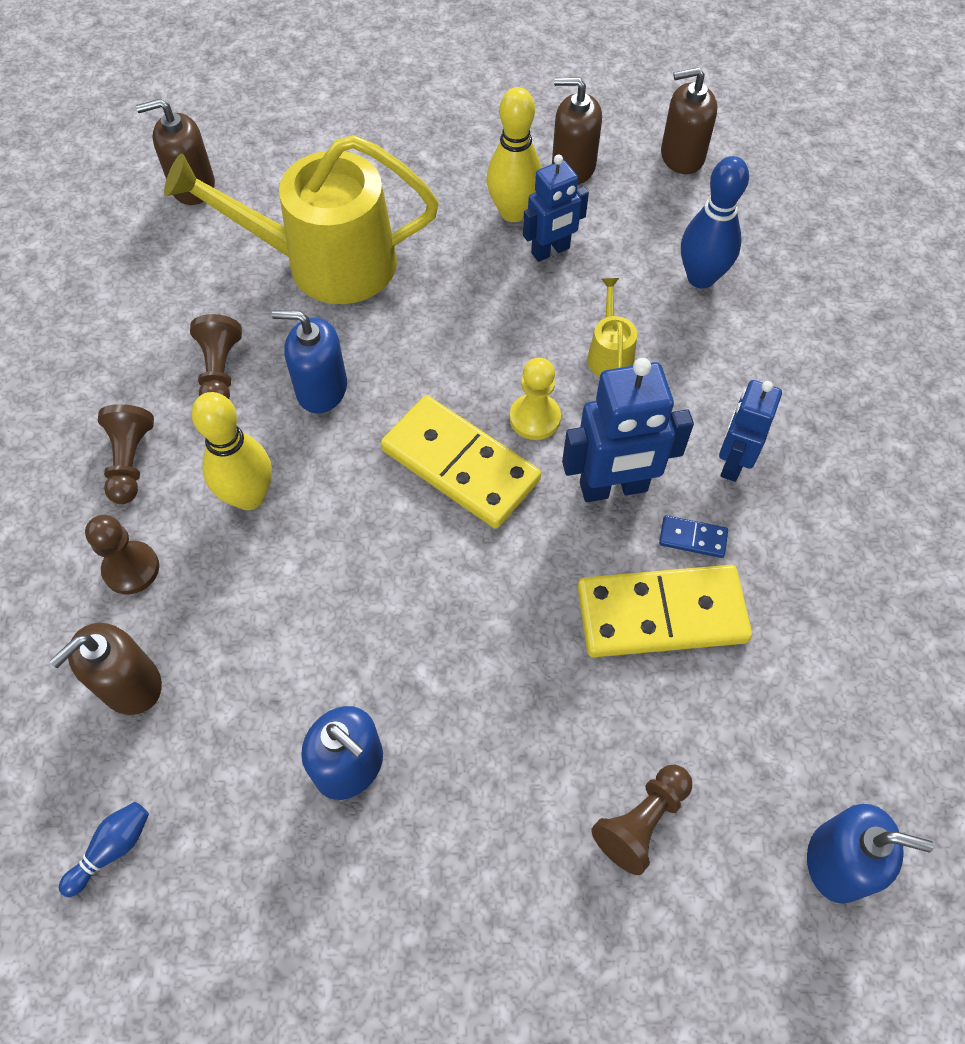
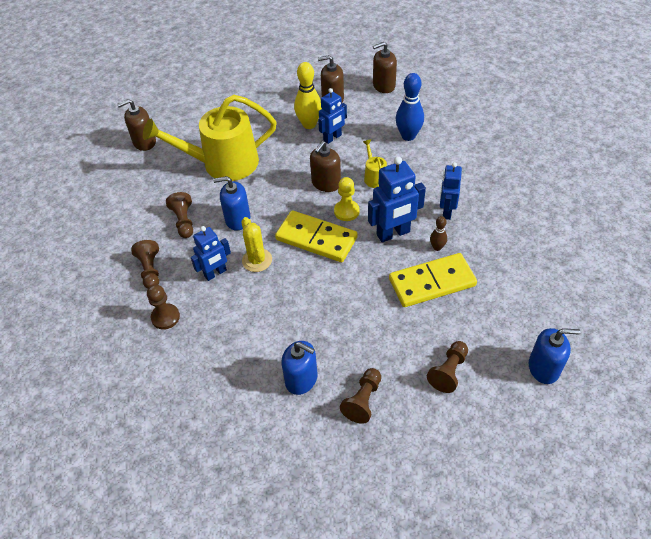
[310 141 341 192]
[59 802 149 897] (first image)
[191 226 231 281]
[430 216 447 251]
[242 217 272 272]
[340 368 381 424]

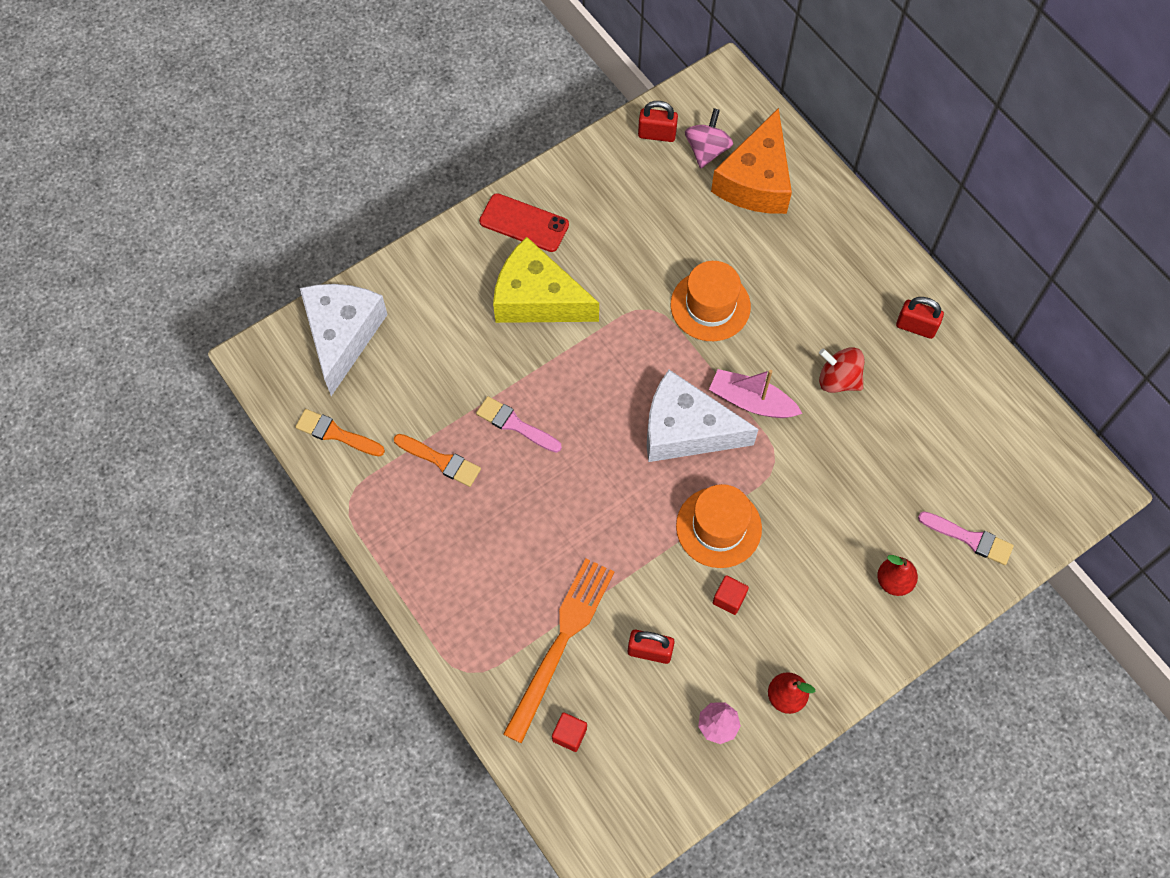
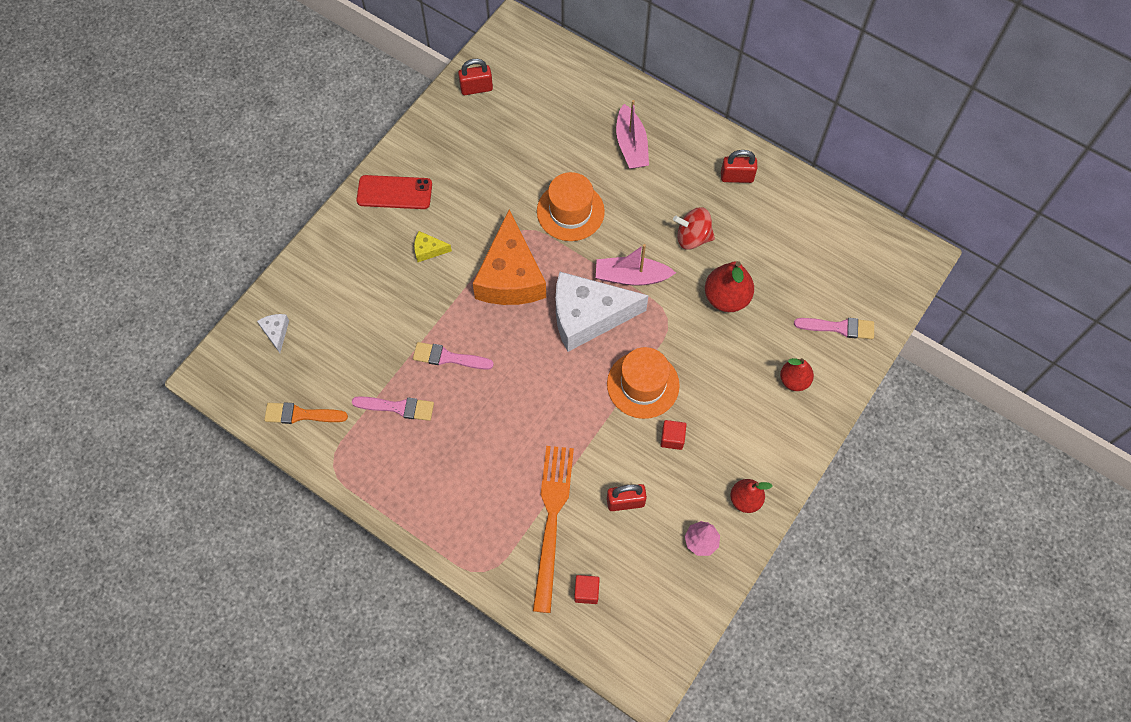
[257 314 289 353]
[352 396 434 421]
[414 231 452 262]
[685 108 733 169] (first image)
[473 209 546 305]
[616 100 649 169]
[705 261 754 312]

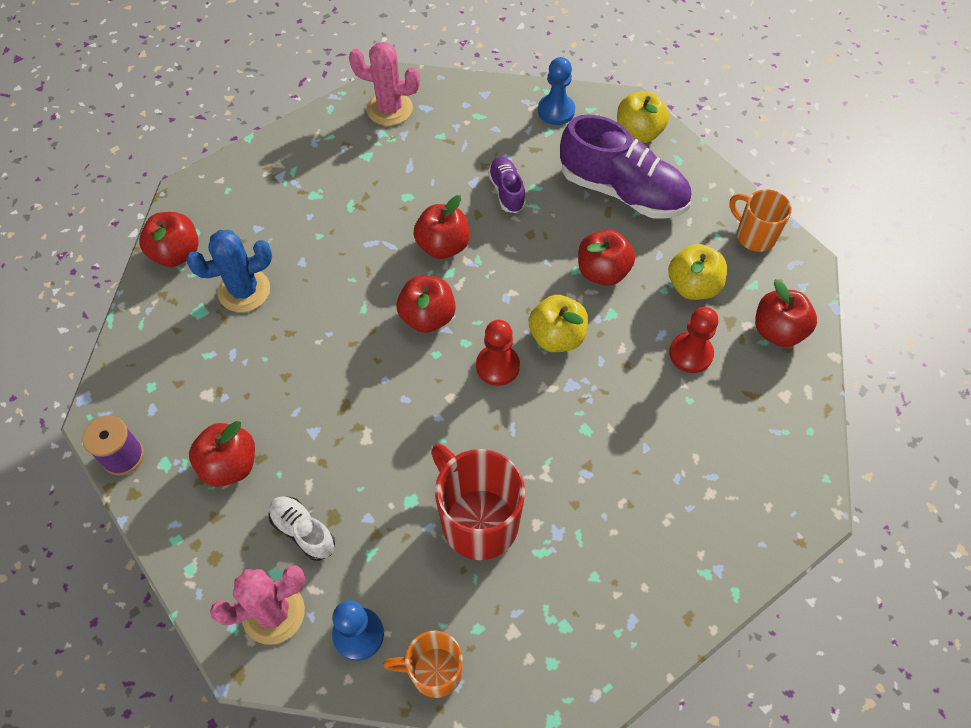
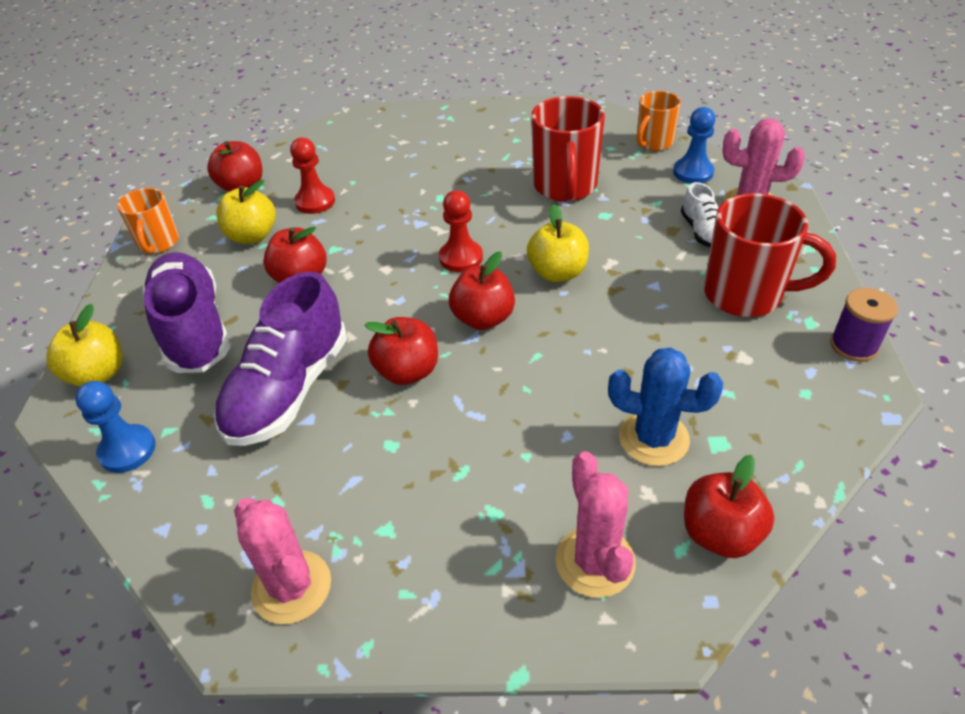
[704 193 836 317]
[637 91 681 151]
[214 271 347 446]
[527 204 589 282]
[556 451 636 598]

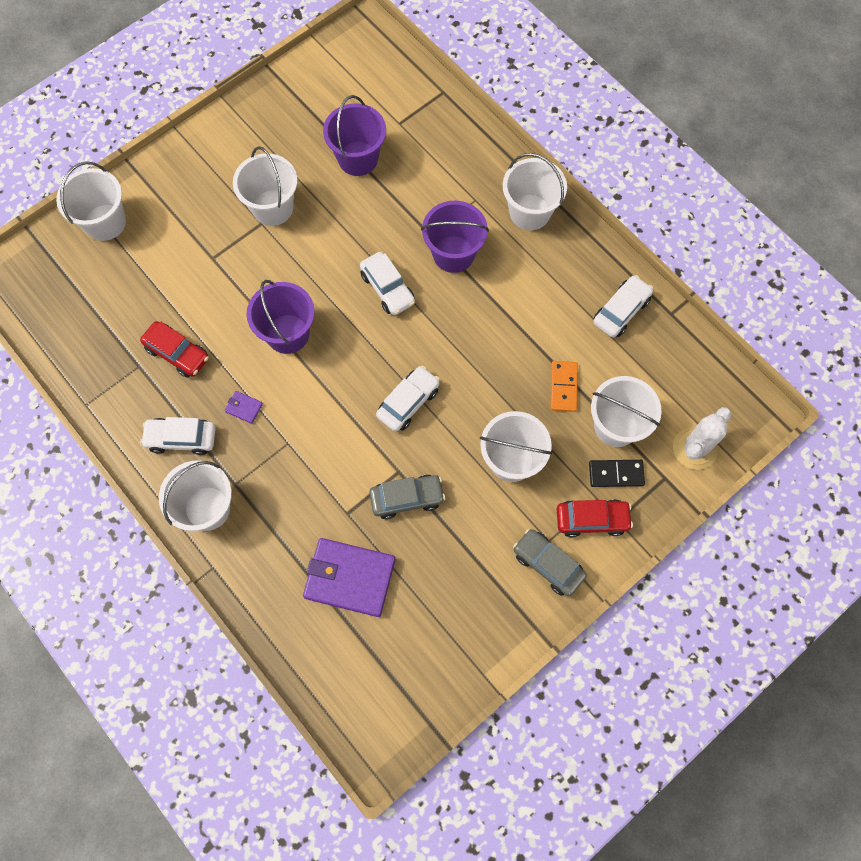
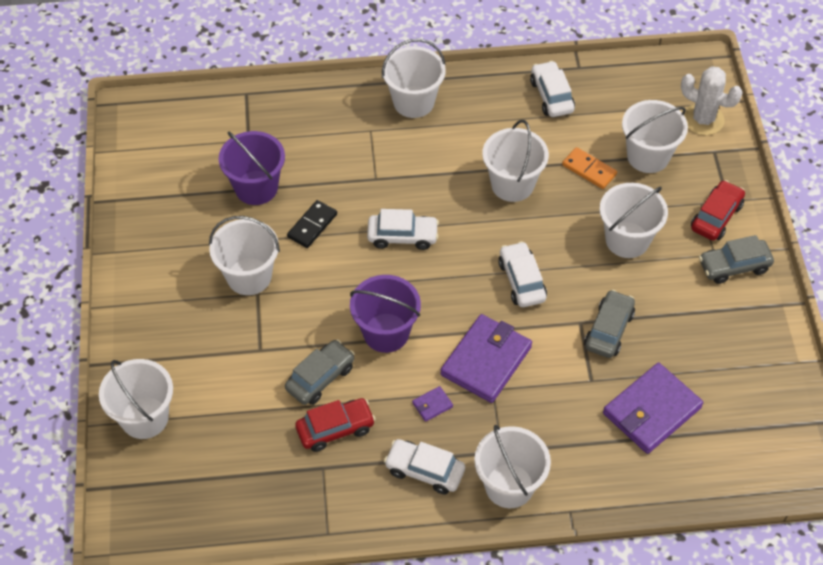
[384 439 465 495]
[421 201 489 273] (first image)
[287 200 337 248]
[681 66 742 135]
[285 340 355 405]
[440 314 532 403]
[482 120 549 202]

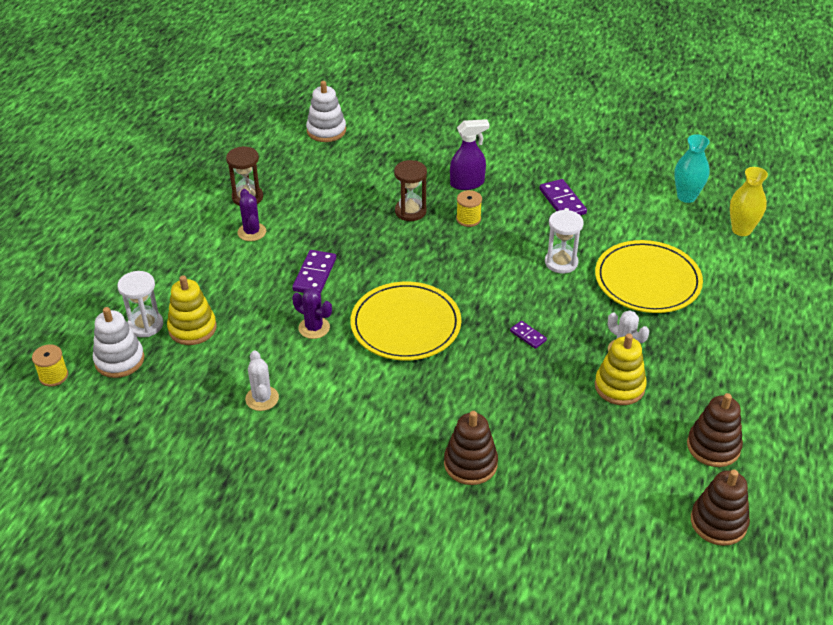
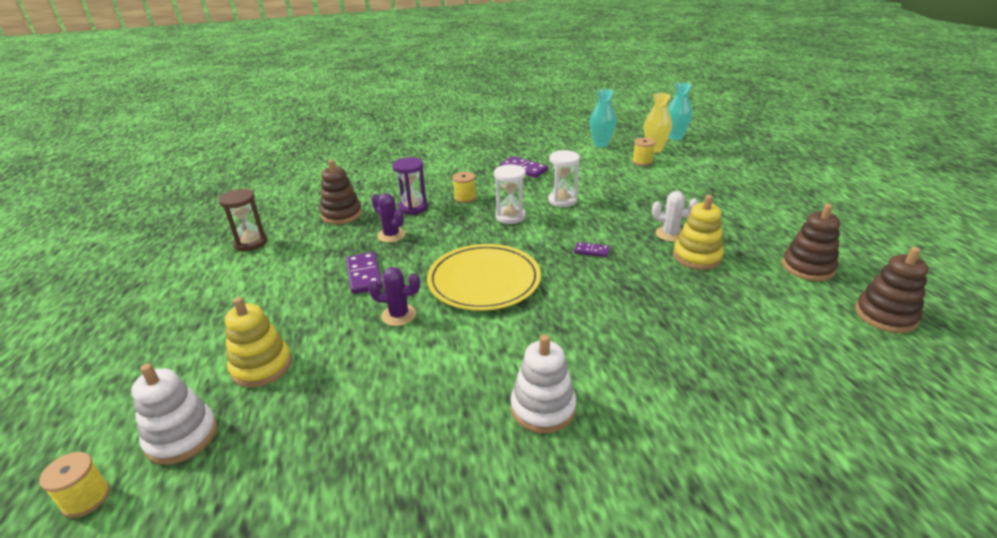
[494 164 526 224]
[371 193 406 243]
[245 350 279 411] (first image)
[511 334 576 433]
[392 157 428 215]
[320 160 362 224]
[450 119 489 190] (first image)
[595 240 703 313] (first image)
[632 138 656 166]
[668 83 692 140]

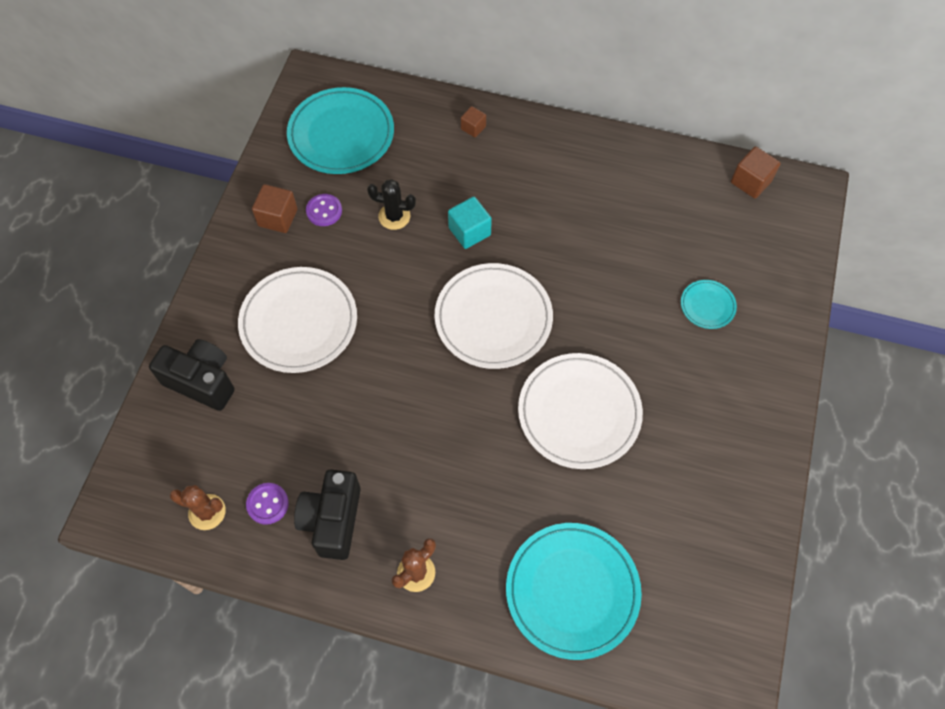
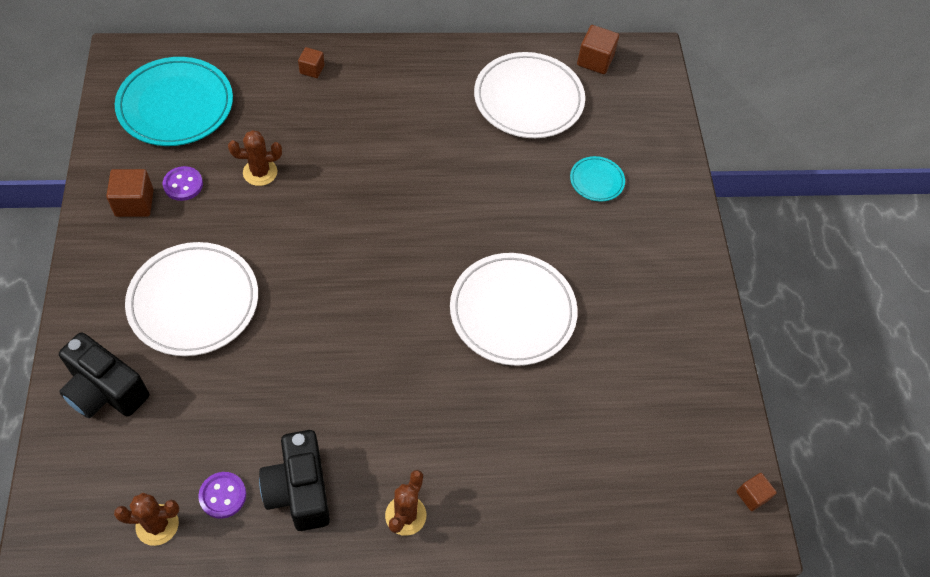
[59 332 149 418]
[228 130 282 186]
[474 52 585 138]
[448 197 492 249] (first image)
[506 523 642 660] (first image)
[736 473 777 511]

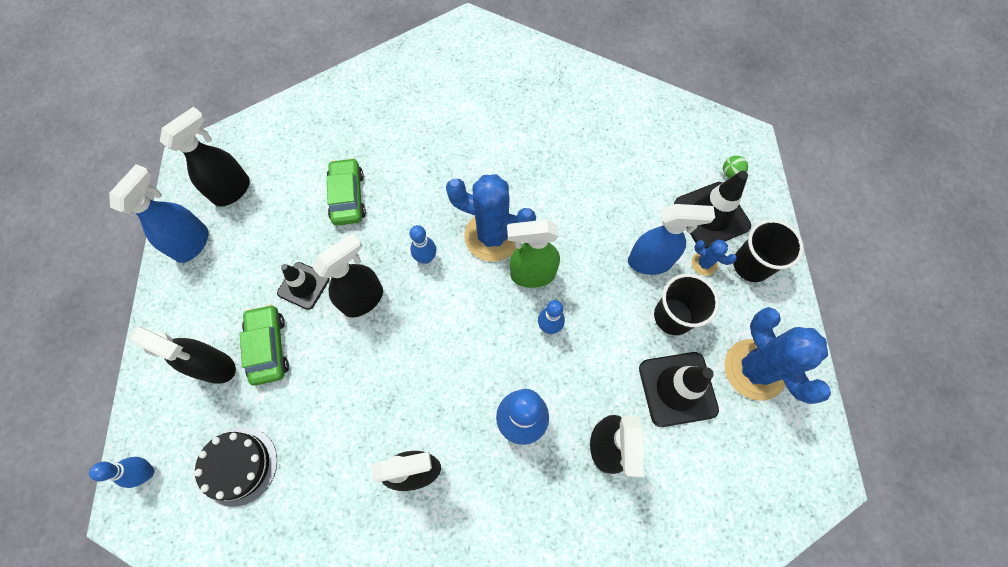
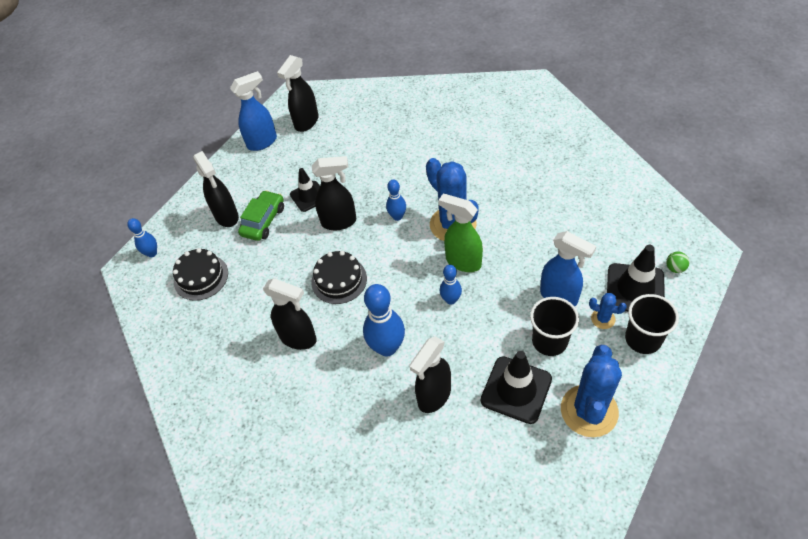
[277 55 319 132]
[327 158 366 225] (first image)
[589 293 627 329]
[311 251 367 304]

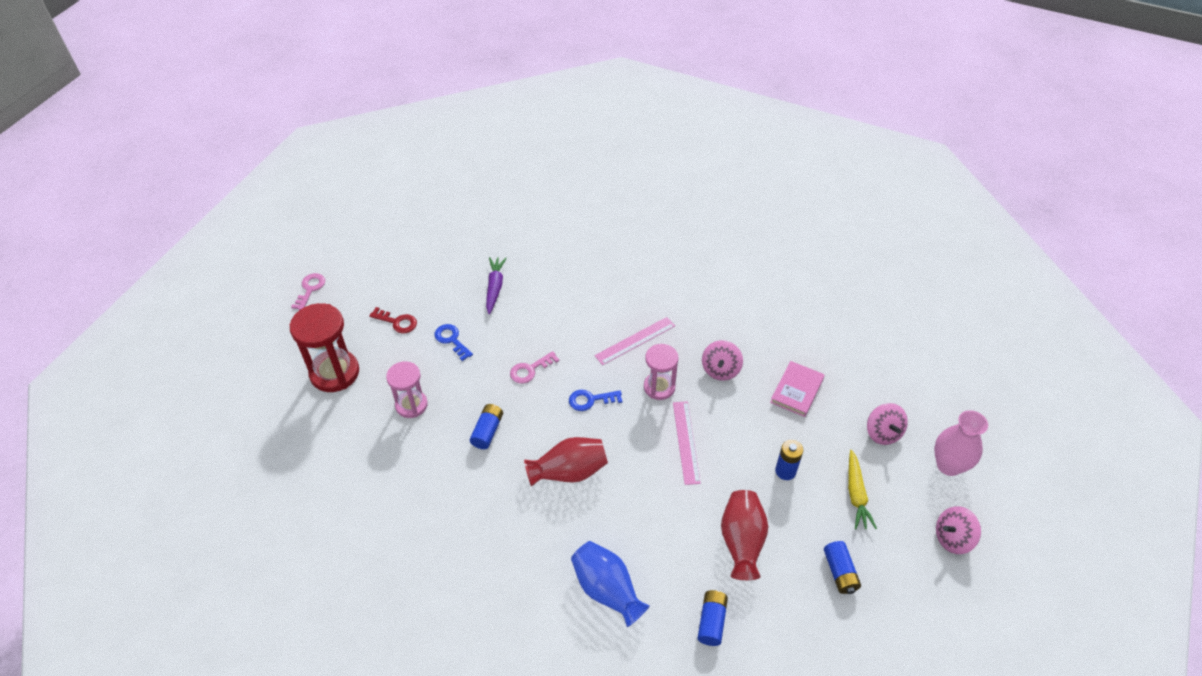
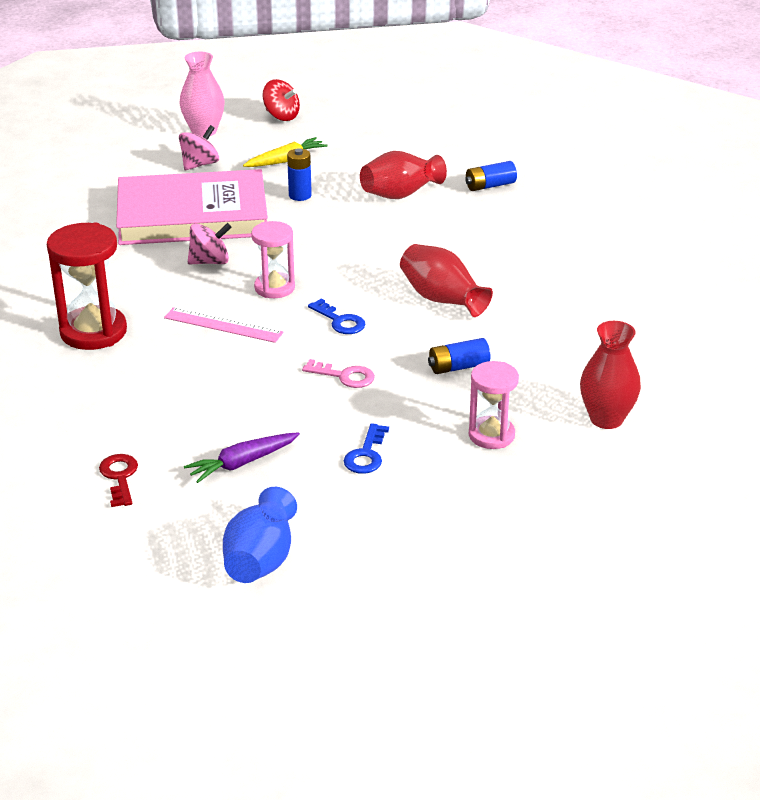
[47 222 127 350]
[291 273 325 310] (first image)
[99 454 138 507]
[223 487 297 583]
[673 401 701 485] (first image)
[116 169 268 245]
[824 541 861 594] (first image)
[262 79 300 121]
[580 321 641 429]

